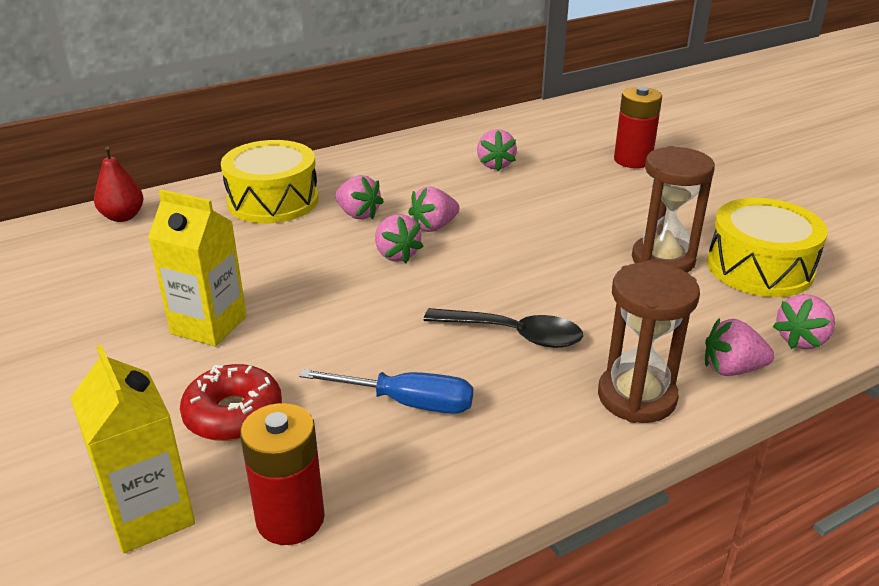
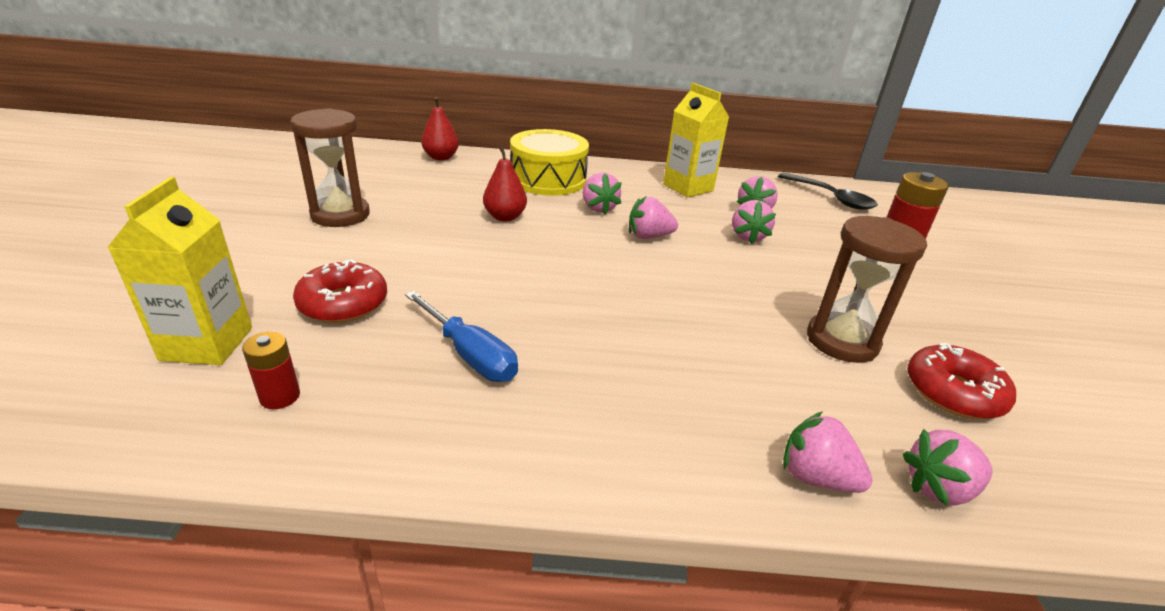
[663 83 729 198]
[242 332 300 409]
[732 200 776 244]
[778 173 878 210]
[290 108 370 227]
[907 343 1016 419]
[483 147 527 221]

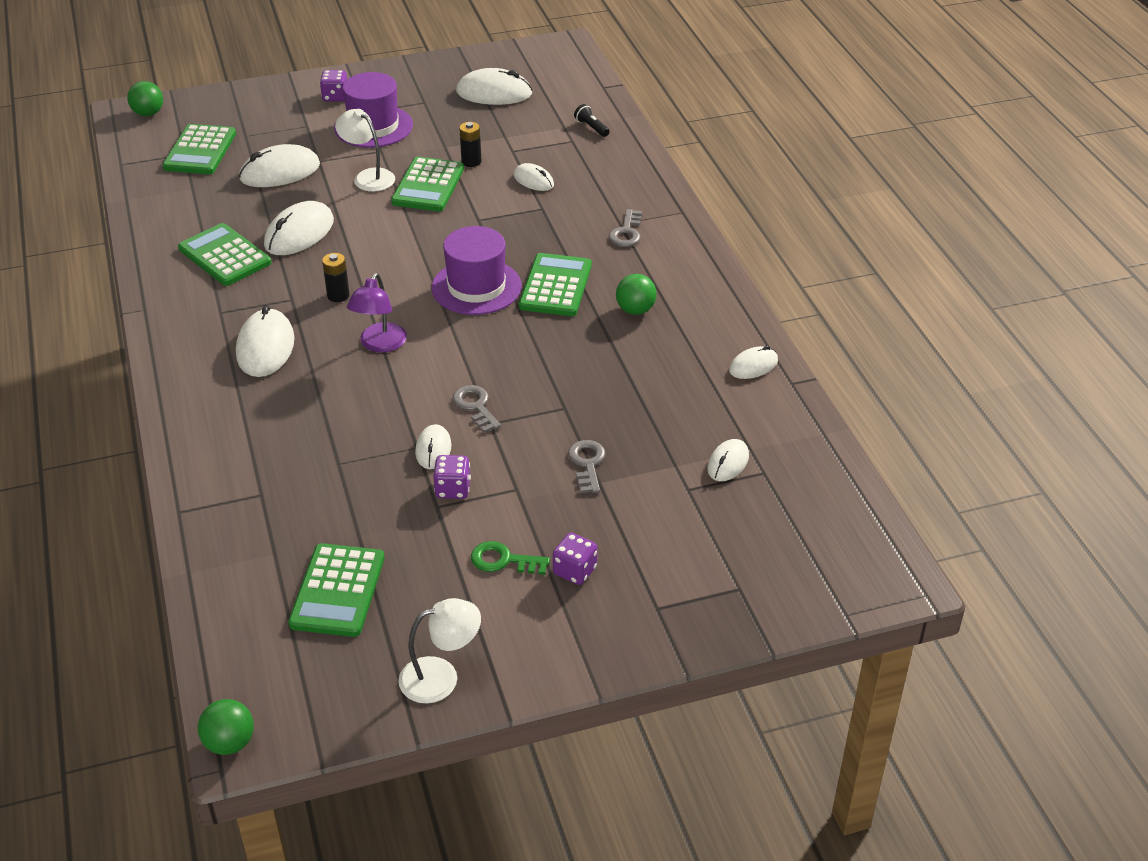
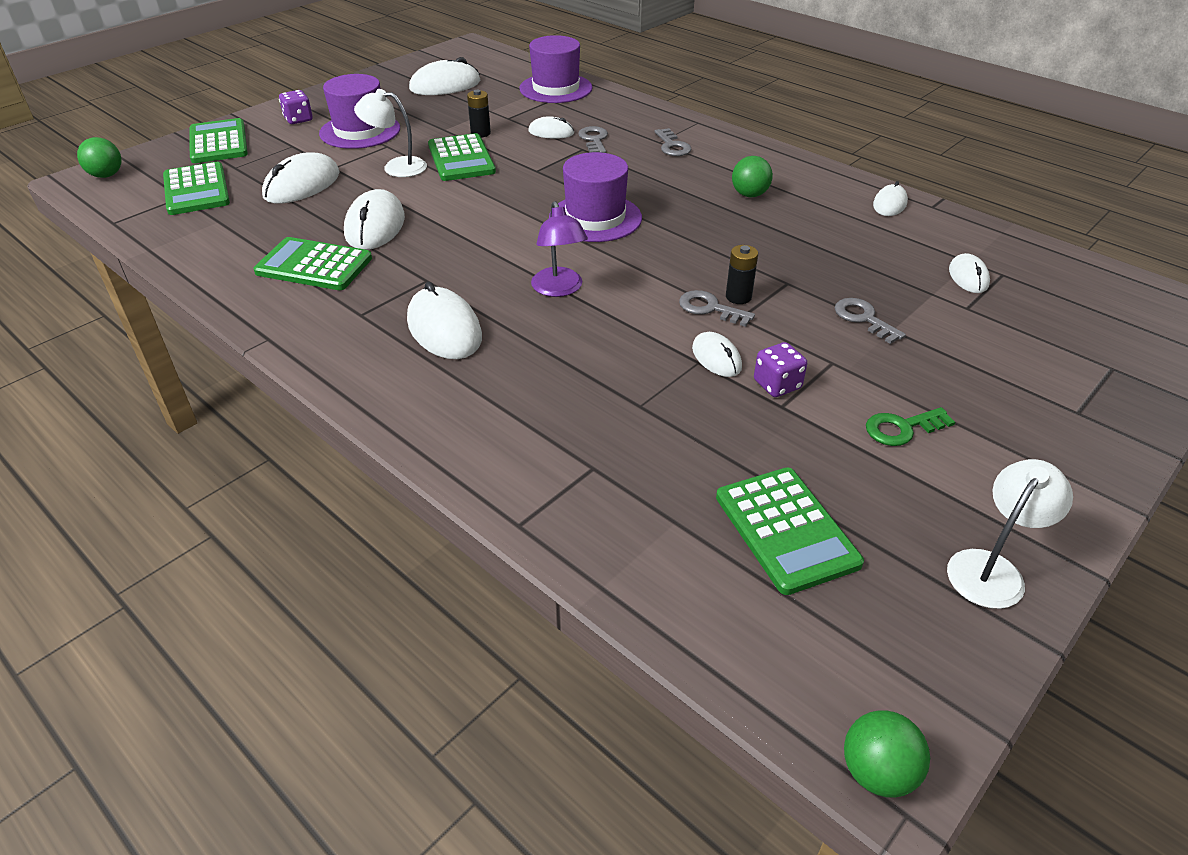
[726 245 758 304]
[190 118 248 163]
[553 533 598 585] (first image)
[519 35 593 103]
[578 126 608 153]

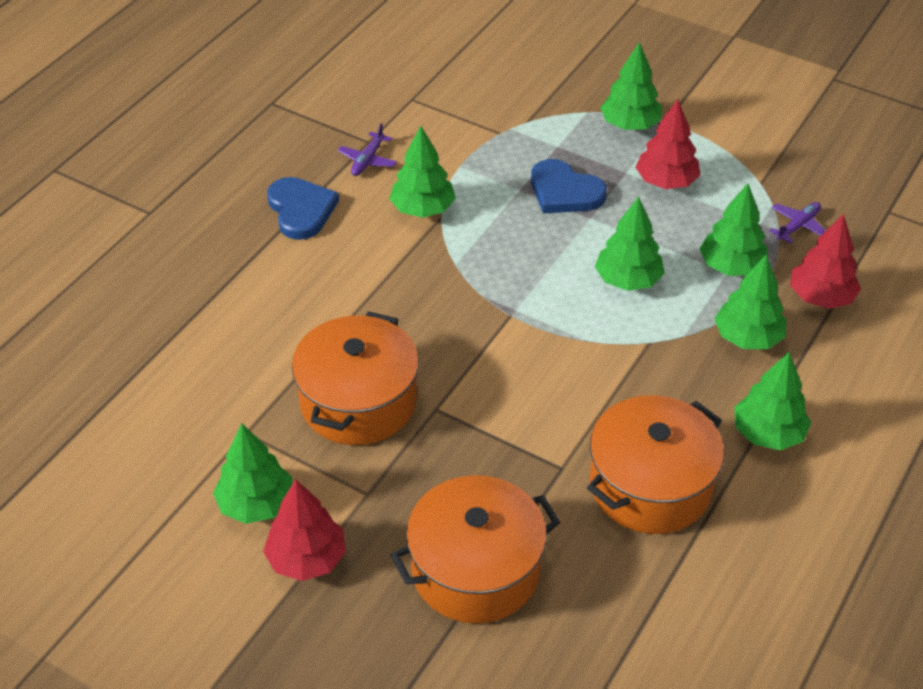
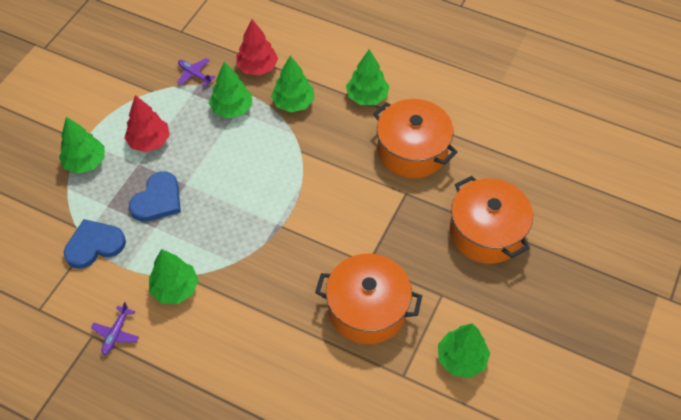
[263 479 346 581] (first image)
[64 219 126 269]
[91 302 139 355]
[595 196 665 291] (first image)

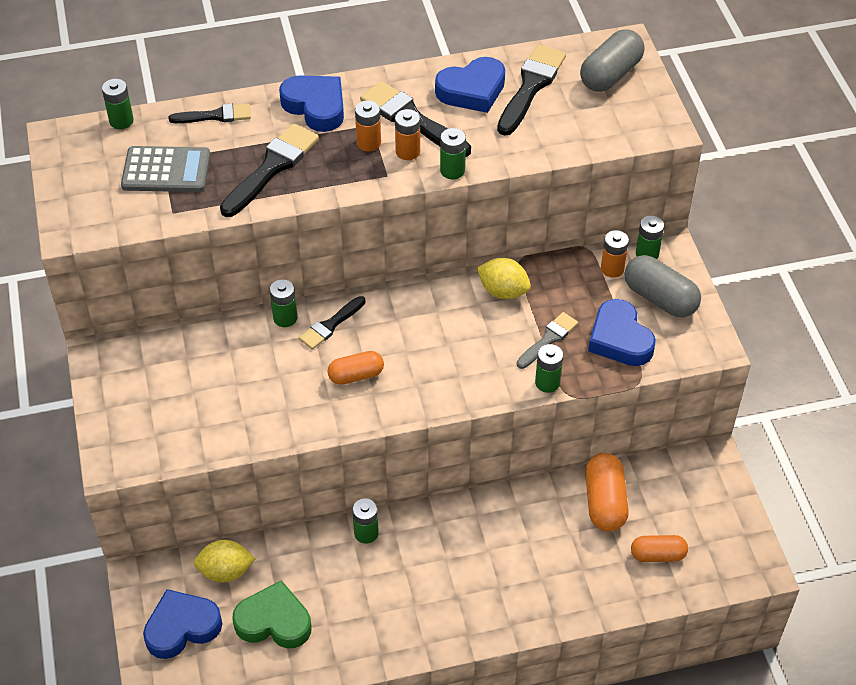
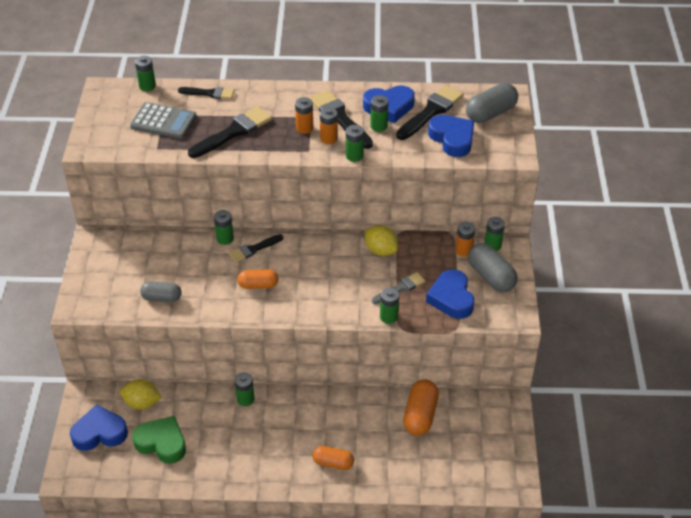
[428 115 474 157]
[312 446 354 470]
[140 282 181 302]
[370 95 389 132]

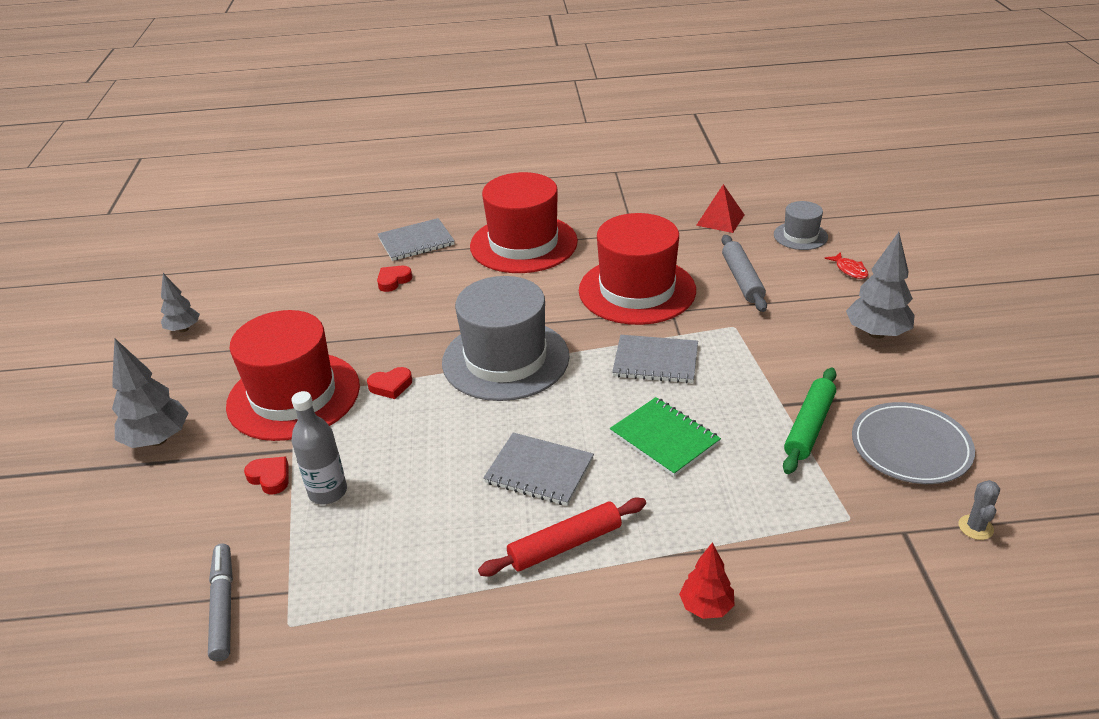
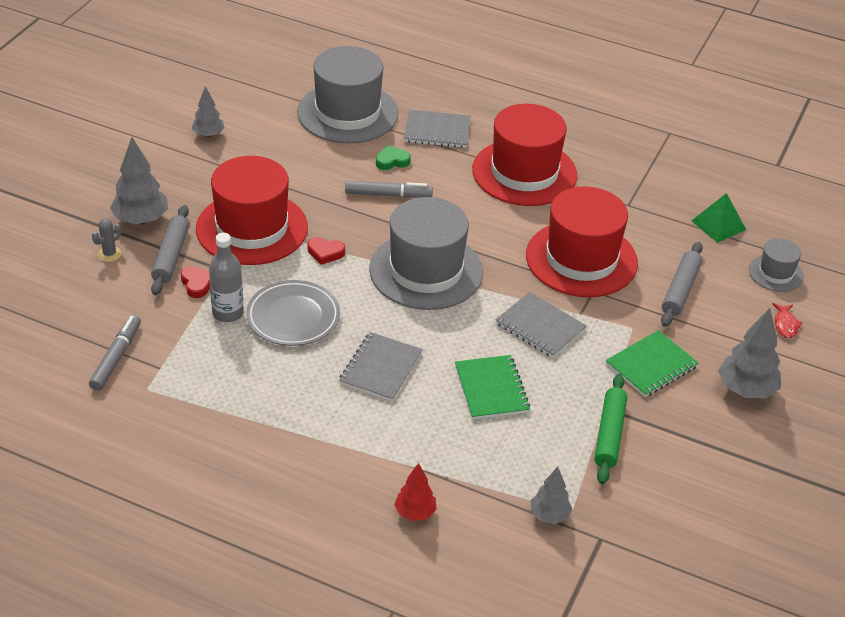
[376 145 411 170]
[478 498 646 576] (first image)
[339 332 423 402]
[692 193 746 243]
[594 374 627 484]
[246 280 340 346]
[92 218 121 262]
[151 205 189 295]
[297 46 399 144]
[345 181 433 198]
[531 467 572 524]
[606 330 699 397]

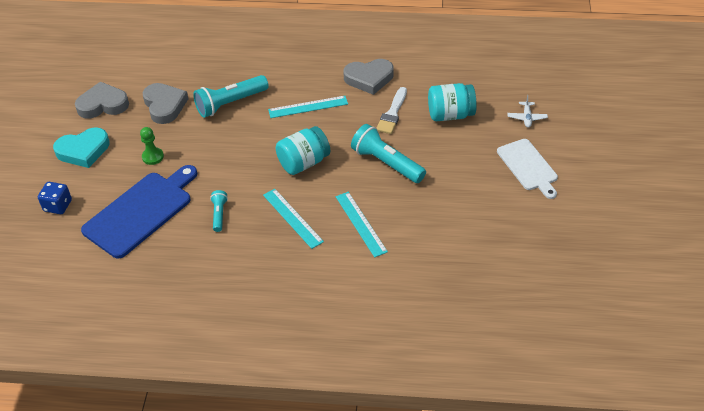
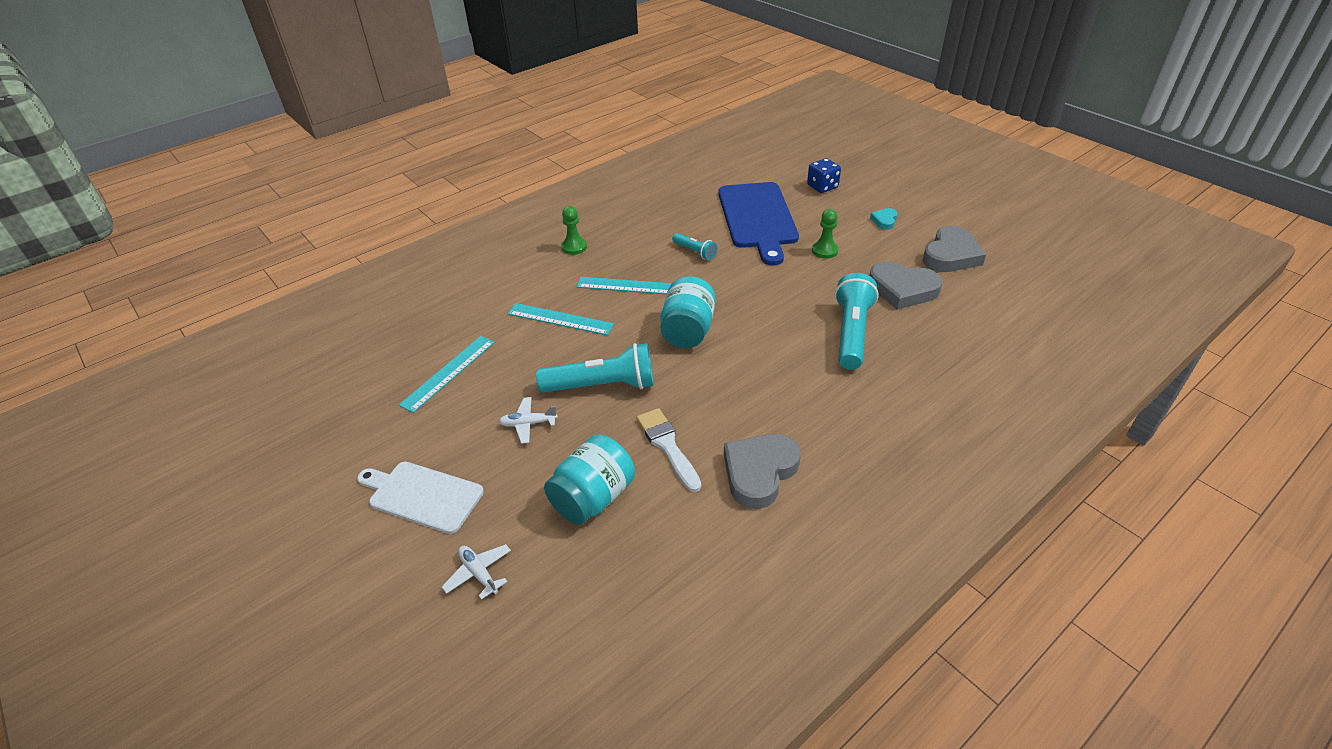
[870 208 898 230]
[399 336 495 413]
[499 397 558 444]
[561 206 587 255]

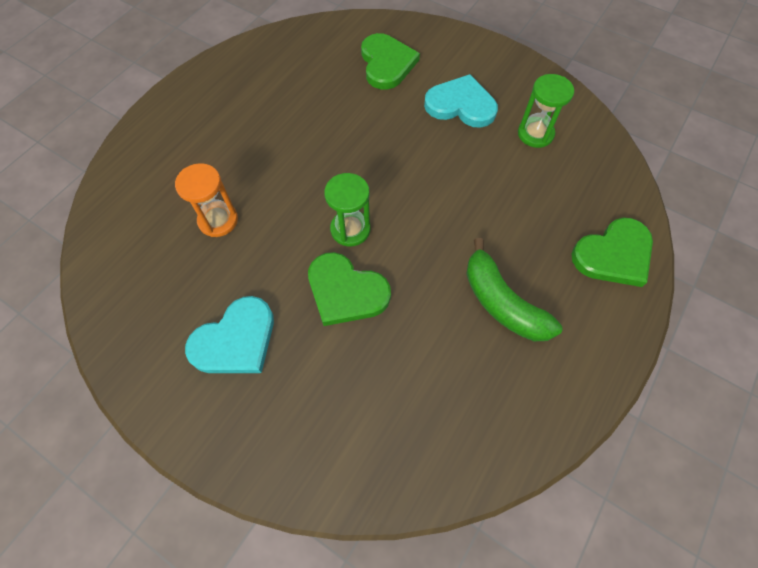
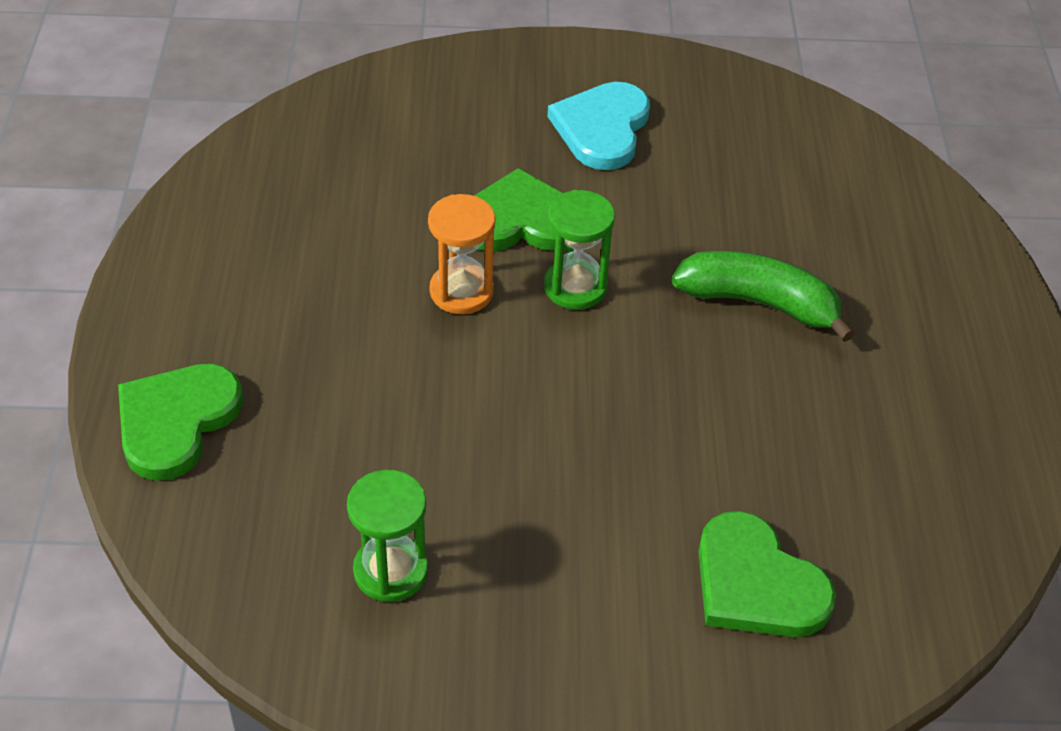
[428 194 495 314]
[424 74 498 128] (first image)
[672 251 855 342]

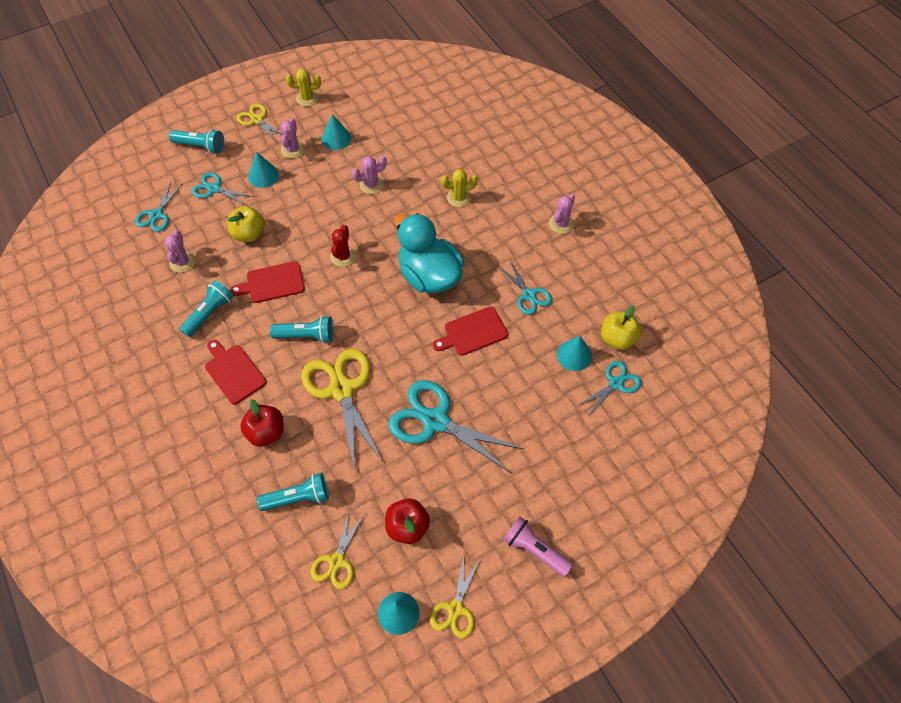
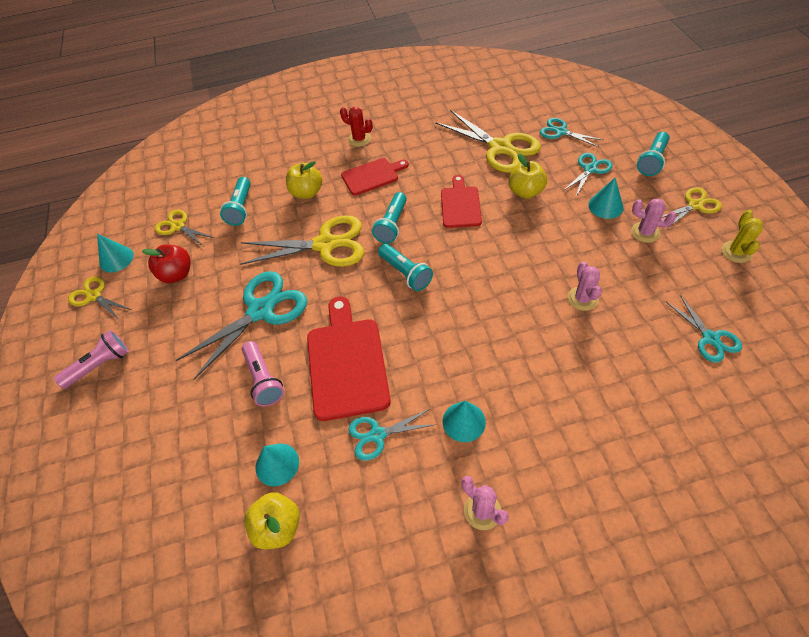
[435 110 541 173]
[378 244 433 291]
[286 161 322 199]
[443 401 486 442]
[340 107 373 147]
[394 213 464 293] (first image)
[307 297 391 421]
[441 169 478 207] (first image)
[666 295 742 363]
[242 341 284 406]

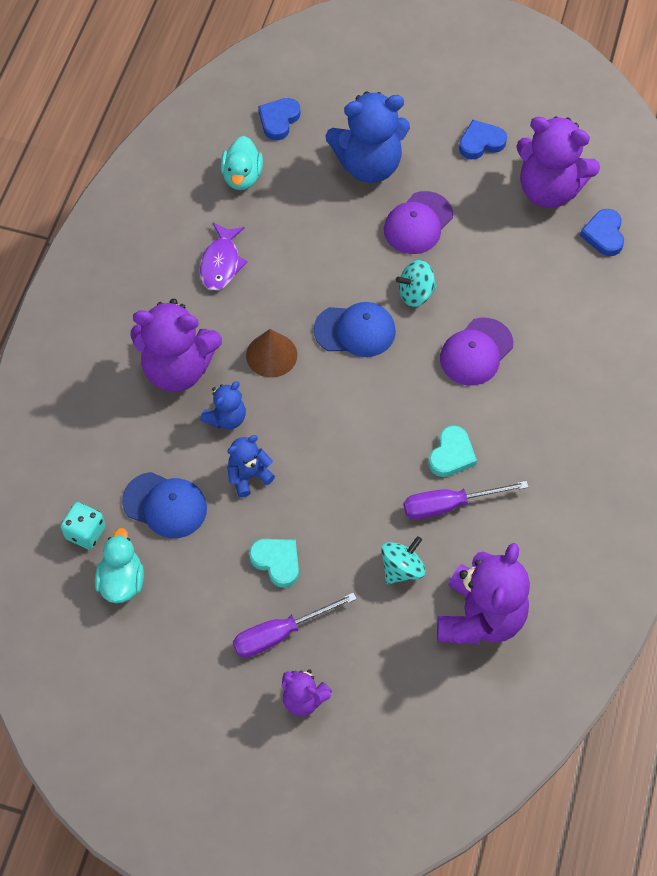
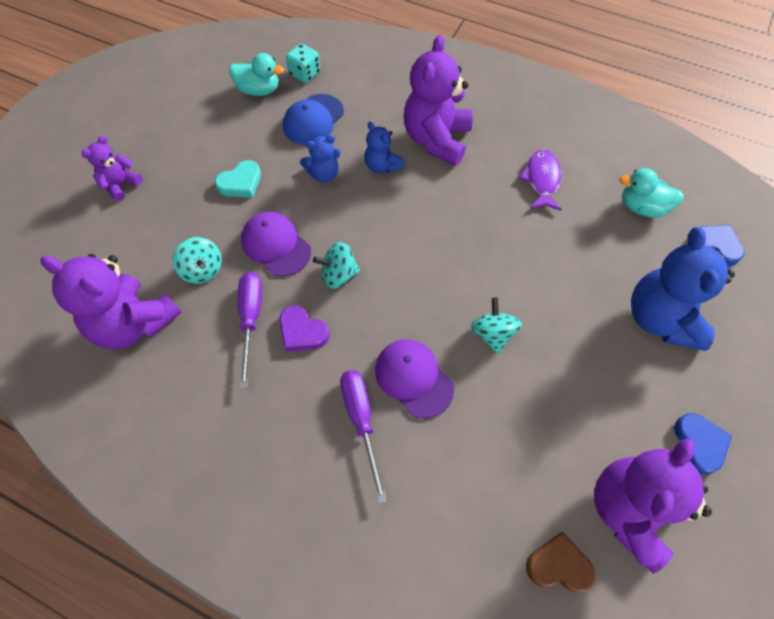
[519 149 562 211]
[300 135 341 182]
[340 370 387 504]
[246 329 297 378] (first image)
[314 302 396 357] (first image)
[241 211 311 276]
[279 305 329 351]
[526 532 595 592]
[313 242 360 289]

